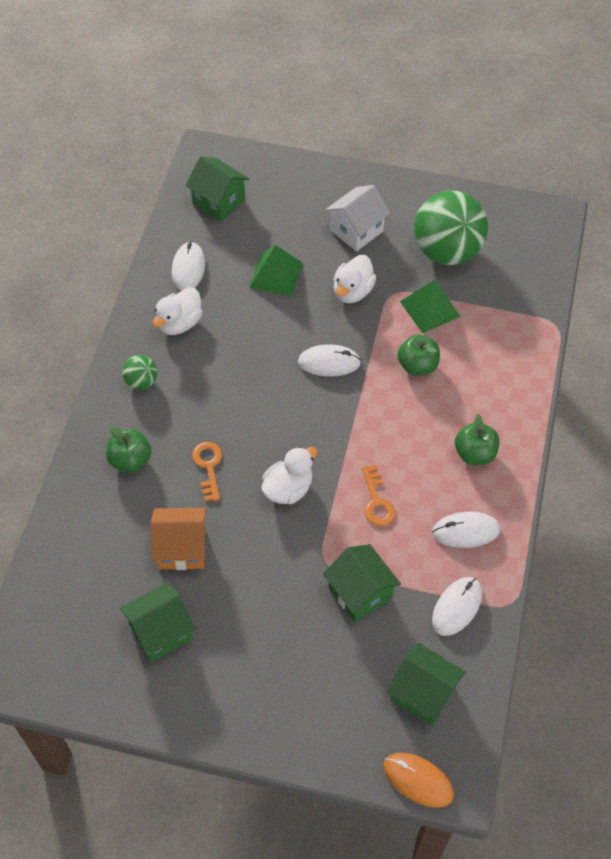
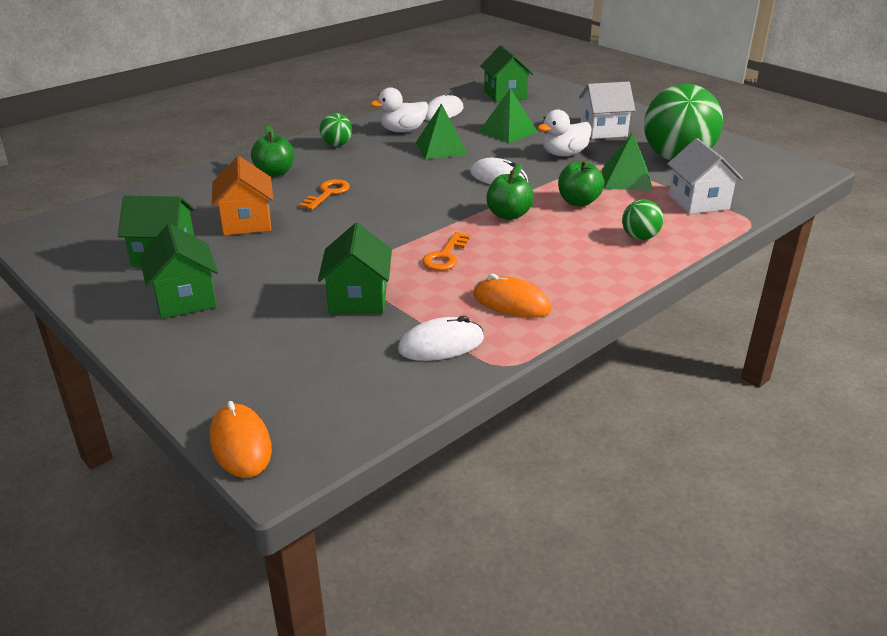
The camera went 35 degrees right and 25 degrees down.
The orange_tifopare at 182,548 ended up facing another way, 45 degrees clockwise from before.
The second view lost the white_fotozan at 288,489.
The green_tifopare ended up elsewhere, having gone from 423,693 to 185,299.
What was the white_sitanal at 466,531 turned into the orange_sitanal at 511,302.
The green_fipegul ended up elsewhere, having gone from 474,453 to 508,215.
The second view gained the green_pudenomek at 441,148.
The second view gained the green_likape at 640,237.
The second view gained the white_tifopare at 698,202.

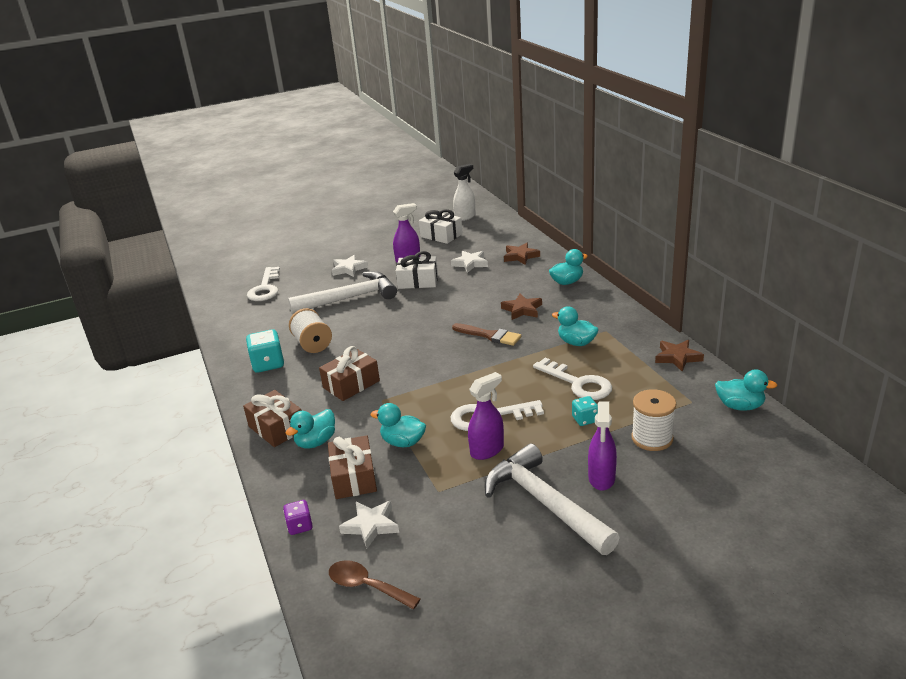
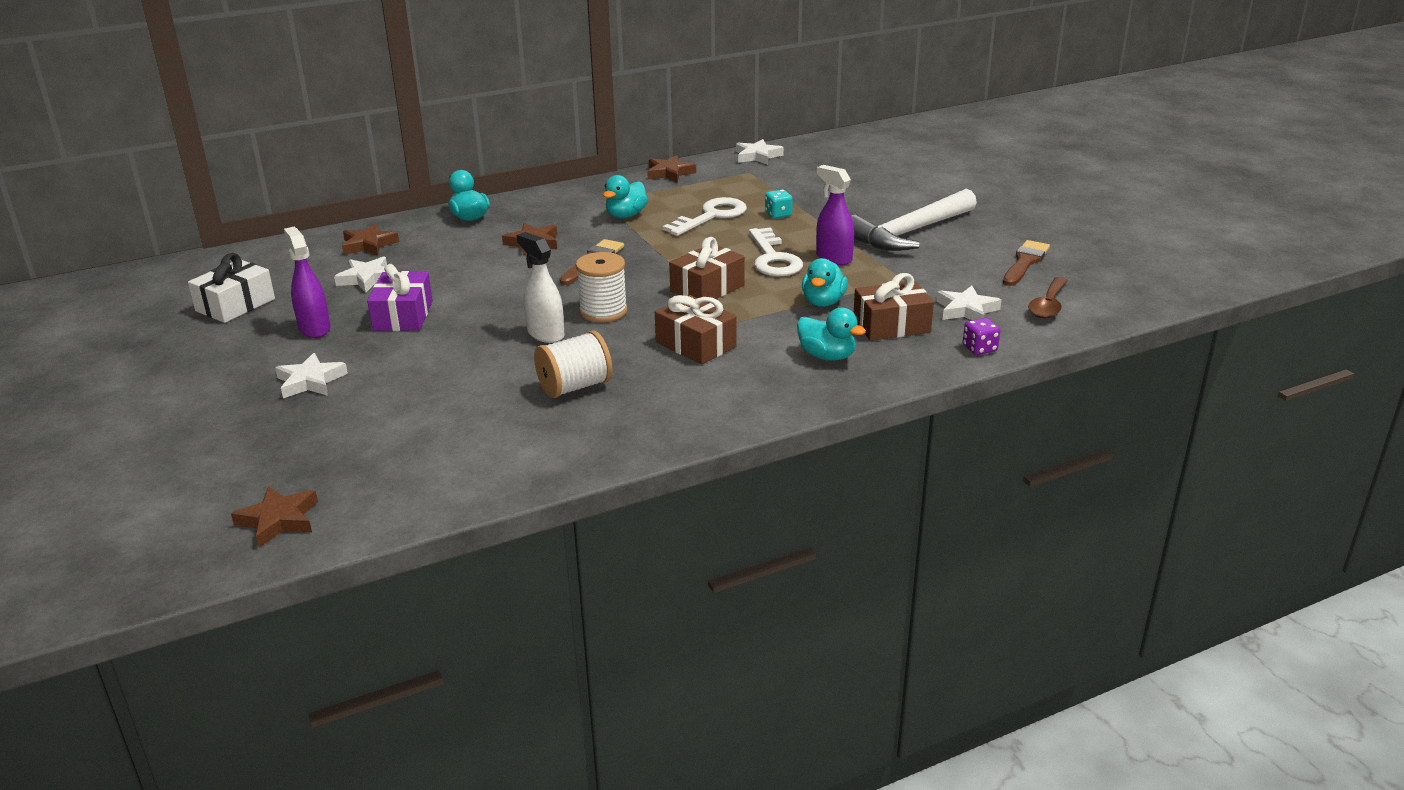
The camera went 95 degrees left and 0 degrees up.
The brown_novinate ended up elsewhere, having gone from 277,428 to 707,288.
The second view lost the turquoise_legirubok at 268,364.
The second view lost the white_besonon at 265,288.
The second view lost the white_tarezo at 350,298.
What was the white_novinate at 418,281 turned into the purple_novinate at 403,316.
The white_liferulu ended up elsewhere, having gone from 465,217 to 545,334.
The second view lost the purple_liferulu at 601,478.
The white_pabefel ended up elsewhere, having gone from 652,438 to 603,311.
Where the turquoise_fotozan stood at 740,406, the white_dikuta came to stand at 757,156.
The second view gained the brown_dikuta at 279,520.
The second view gained the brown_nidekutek at 1025,262.

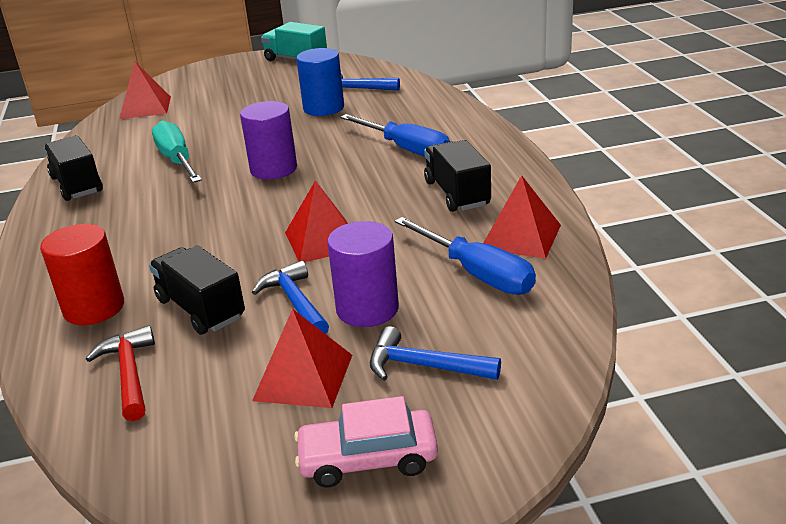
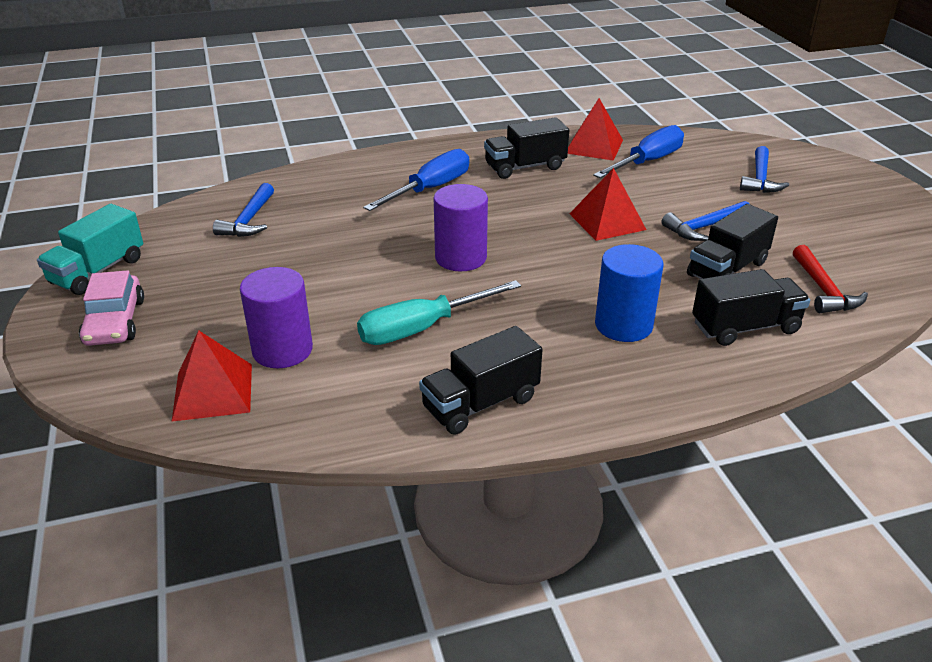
The camera went 95 degrees left and 5 degrees up.
Where the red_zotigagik stood at 94,308, the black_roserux came to stand at 745,327.
The red_tarezo at 129,373 ended up facing another way, 75 degrees counterclockwise from before.
The second view lost the red_pudenomek at 303,377.
The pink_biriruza ended up elsewhere, having gone from 368,459 to 115,322.
The blue_zotigagik ended up elsewhere, having gone from 323,108 to 623,325.
The purple_zotigagik ended up elsewhere, having gone from 367,309 to 282,350.

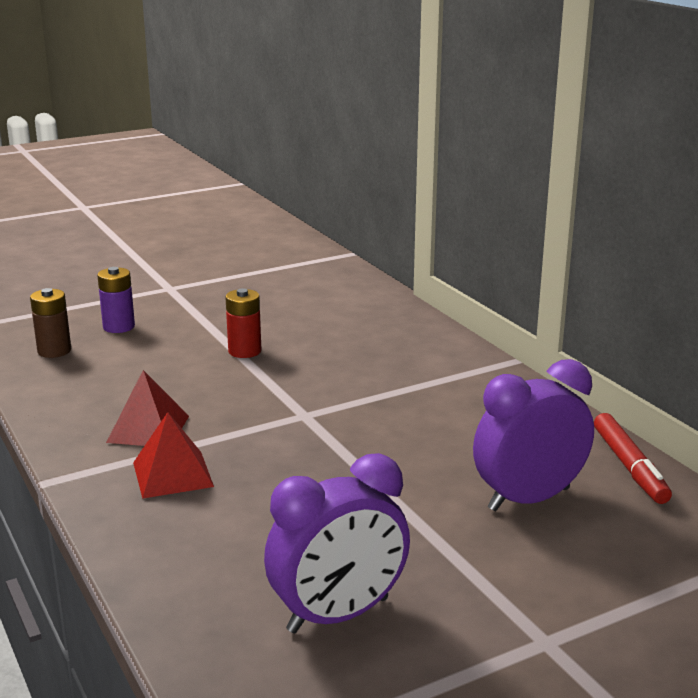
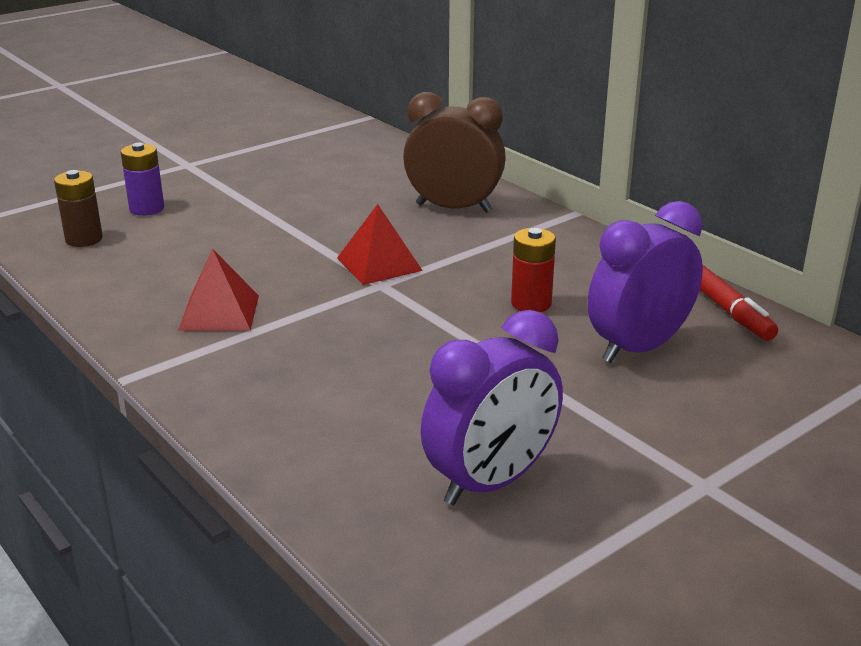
The camera went 10 degrees left and 5 degrees up.
The red_pudenomek ended up elsewhere, having gone from 173,474 to 379,264.
The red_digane ended up elsewhere, having gone from 244,351 to 531,303.
The second view gained the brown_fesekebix at 453,208.

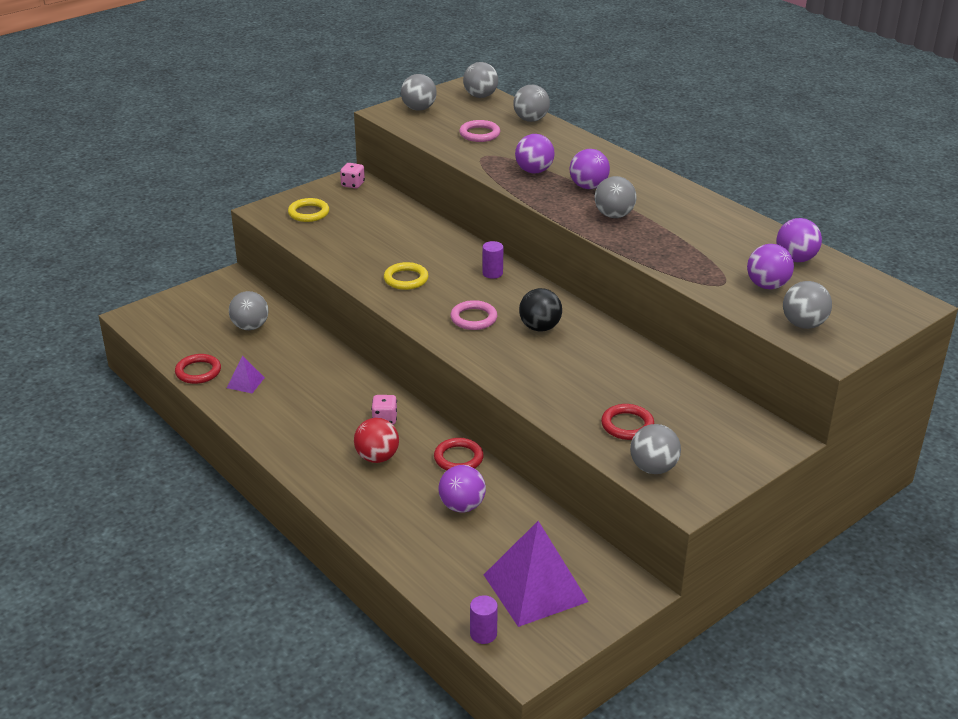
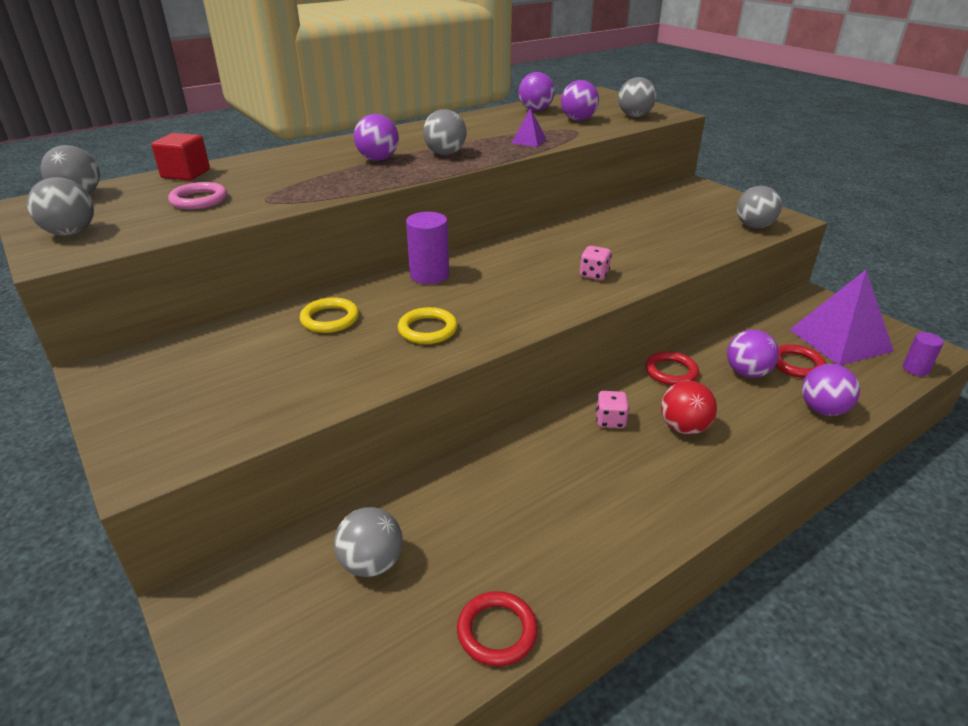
The camera went 85 degrees left and 0 degrees up.
The purple_pudenomek ended up elsewhere, having gone from 245,382 to 528,141.
The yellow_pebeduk ended up elsewhere, having gone from 308,213 to 330,319.
The pink_legirubok ended up elsewhere, having gone from 353,184 to 594,275.
The second view lost the pink_pebeduk at 473,318.
The size of the purple_zotigagik at 492,273 changed by a factor of 1.62.
Where the grey_likape stood at 531,120, the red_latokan came to stand at 186,174.
The purple_likape ended up elsewhere, having gone from 534,171 to 822,410.
The second view lost the black_likape at 540,327.
The red_pebeduk ended up elsewhere, having gone from 627,425 to 796,364.

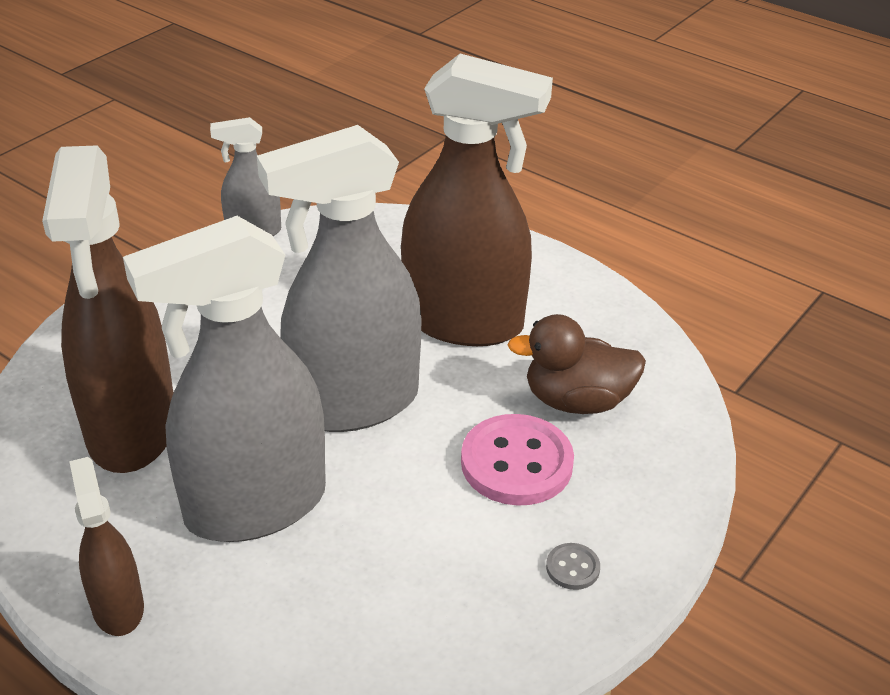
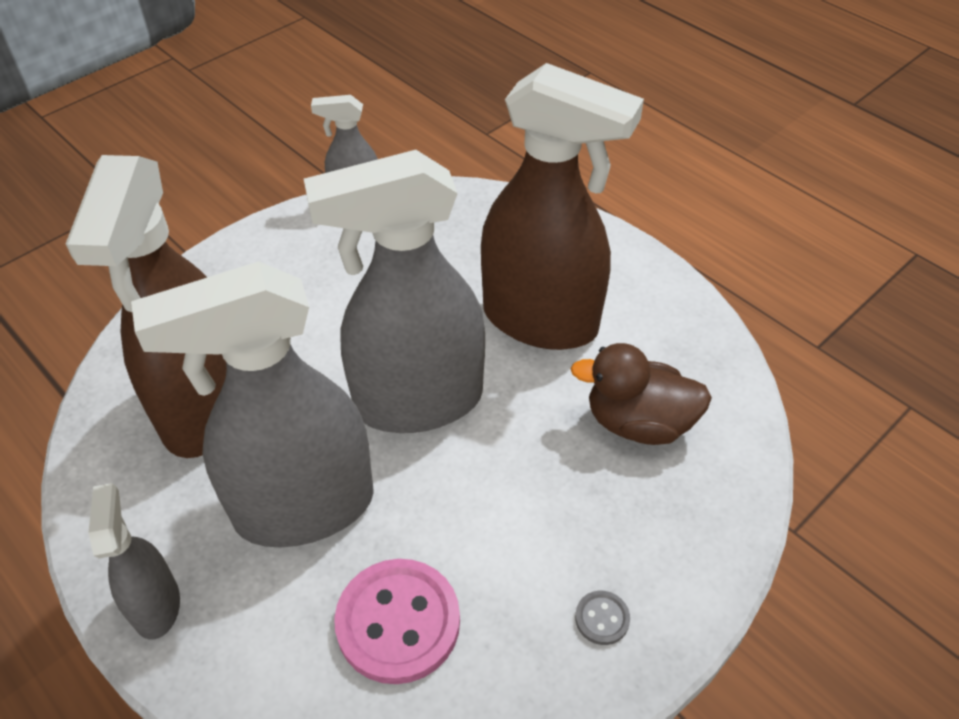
The camera went 10 degrees right and 10 degrees up.
What was the brown_liferulu at 118,607 turned into the grey_liferulu at 156,605.
The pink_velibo ended up elsewhere, having gone from 516,463 to 398,622.

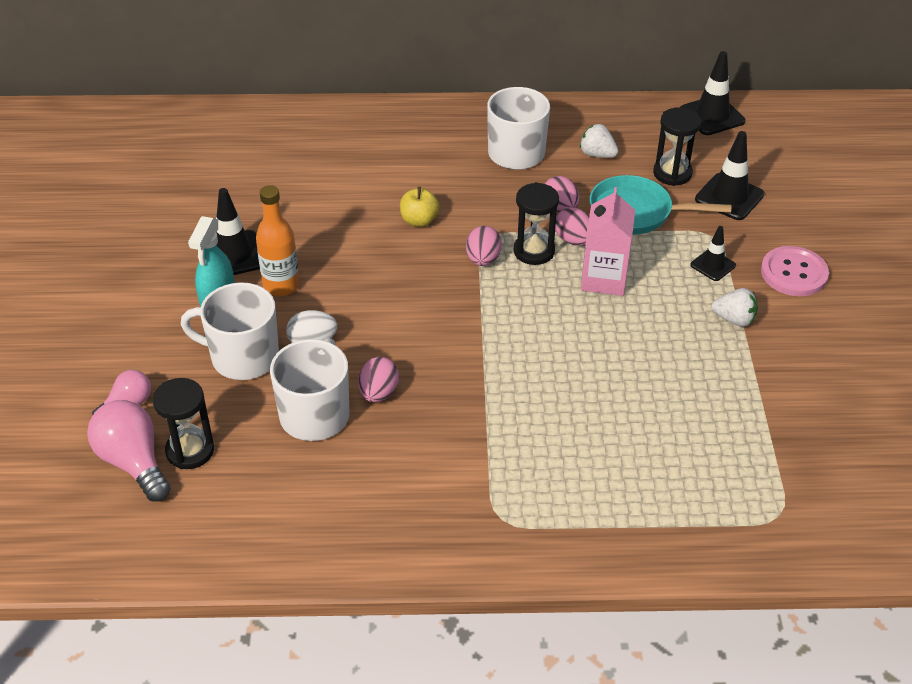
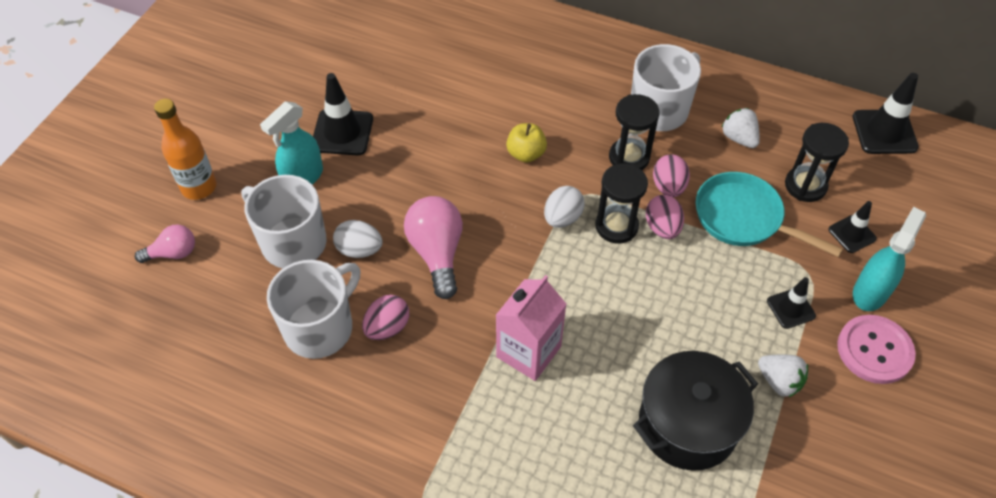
The camera went 25 degrees right and 10 degrees up.
The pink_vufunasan ended up elsewhere, having gone from 133,462 to 437,253.
The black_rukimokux ended up elsewhere, having gone from 190,451 to 629,157.
The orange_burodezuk ended up elsewhere, having gone from 281,286 to 199,187.
What was the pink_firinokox at 483,259 turned into the white_firinokox at 562,218.
The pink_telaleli ended up elsewhere, having gone from 604,279 to 528,351.
The size of the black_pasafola at 729,197 changed by a factor of 0.60.
The second view gained the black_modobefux at 687,424.
The second view gained the turquoise_liferulu at 870,292.

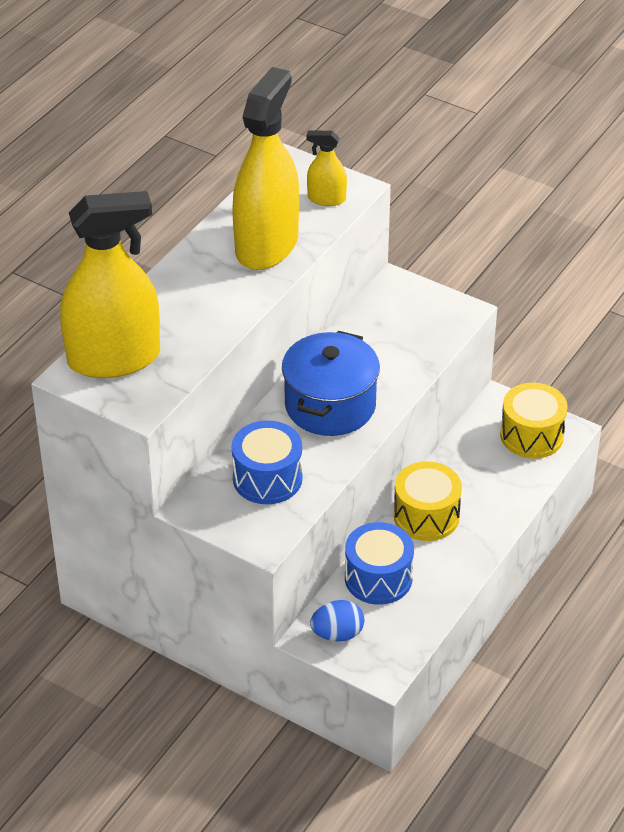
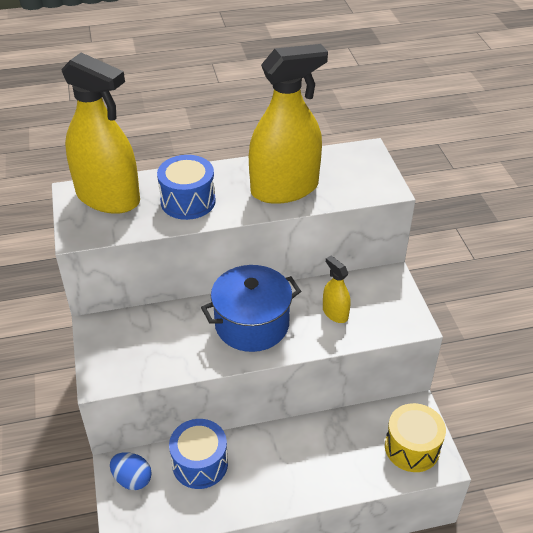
The camera went 45 degrees right and 0 degrees up.
The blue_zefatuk ended up elsewhere, having gone from 267,478 to 188,201.
The yellow_liferulu ended up elsewhere, having gone from 326,199 to 335,313.
The second view lost the yellow_zefatuk at 426,516.

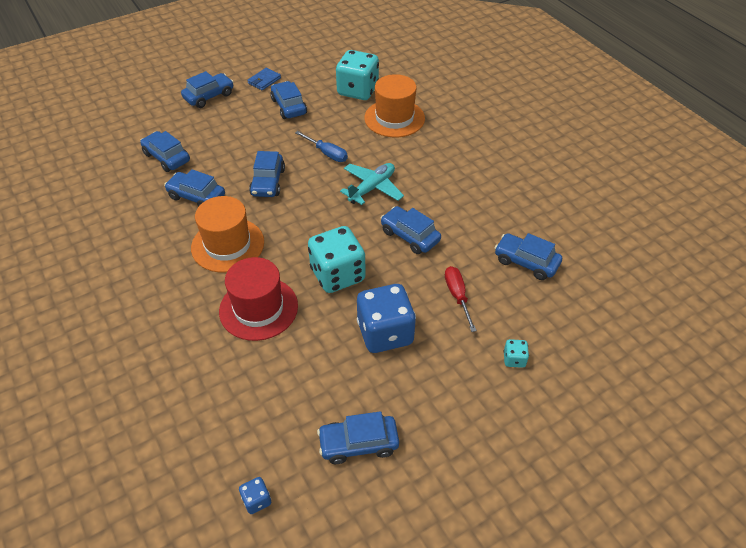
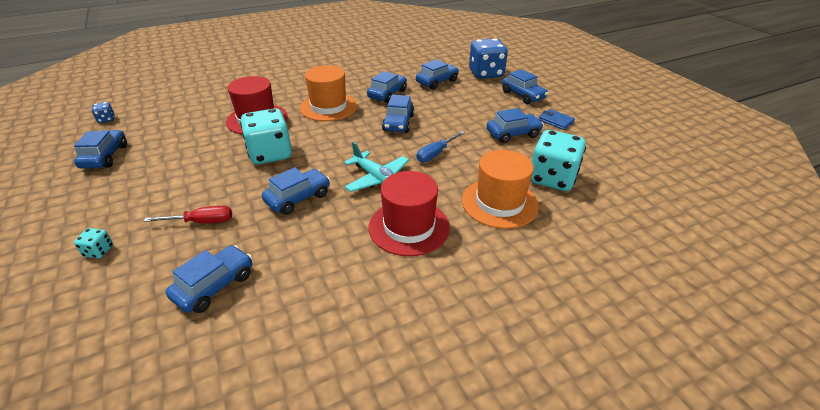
The camera went 95 degrees right and 10 degrees down.
The blue_biriruza at 268,182 ended up facing another way, 90 degrees counterclockwise from before.
The blue_legirubok ended up elsewhere, having gone from 385,333 to 486,73.
The second view gained the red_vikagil at 409,227.

